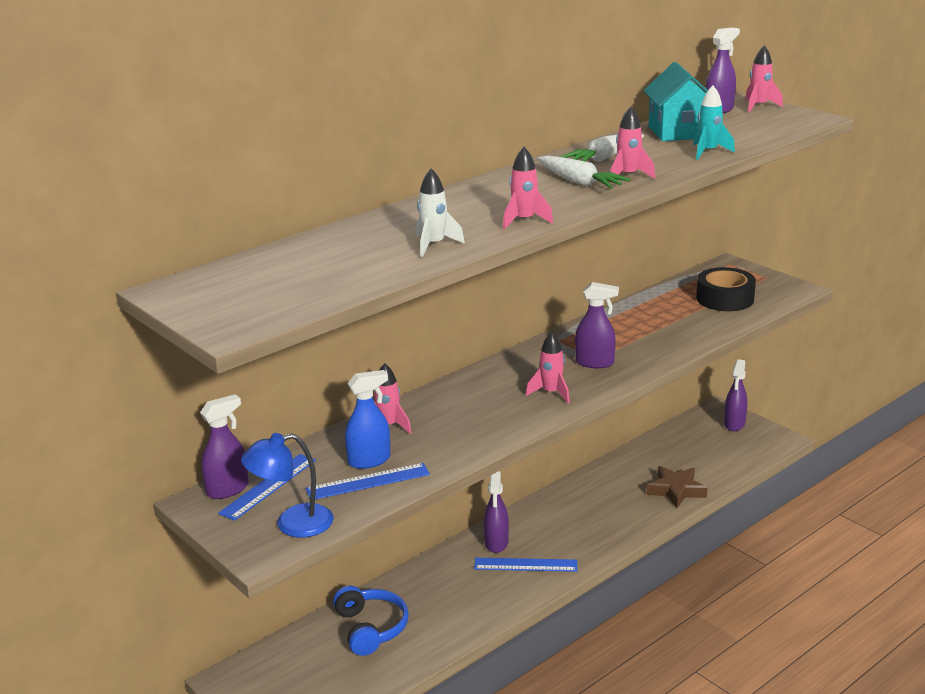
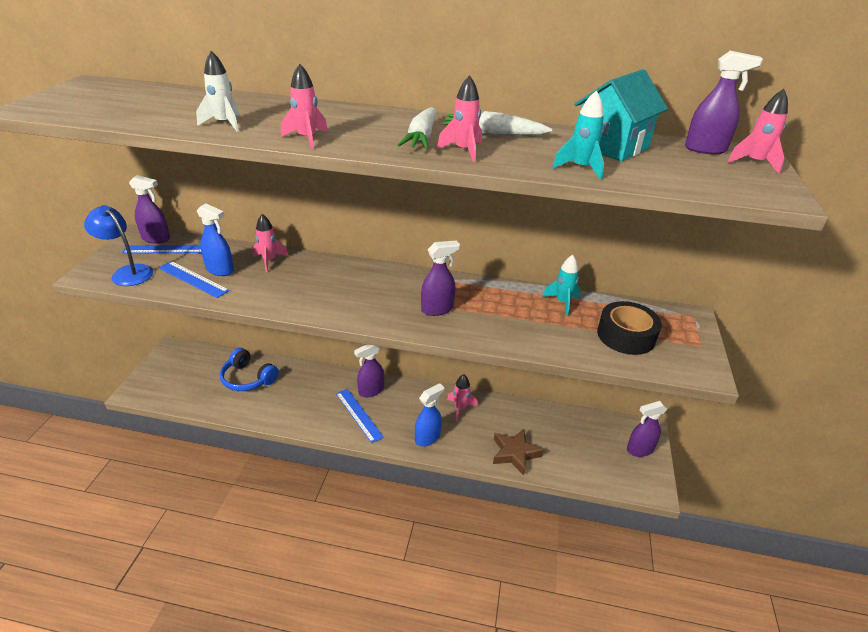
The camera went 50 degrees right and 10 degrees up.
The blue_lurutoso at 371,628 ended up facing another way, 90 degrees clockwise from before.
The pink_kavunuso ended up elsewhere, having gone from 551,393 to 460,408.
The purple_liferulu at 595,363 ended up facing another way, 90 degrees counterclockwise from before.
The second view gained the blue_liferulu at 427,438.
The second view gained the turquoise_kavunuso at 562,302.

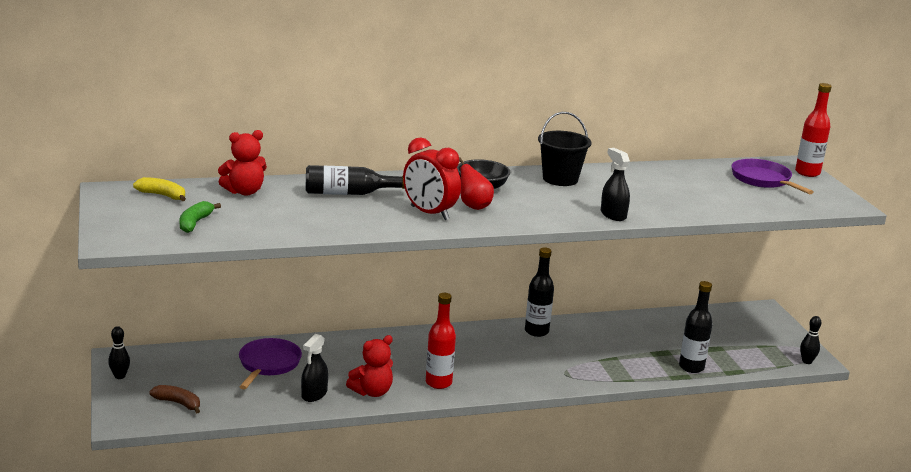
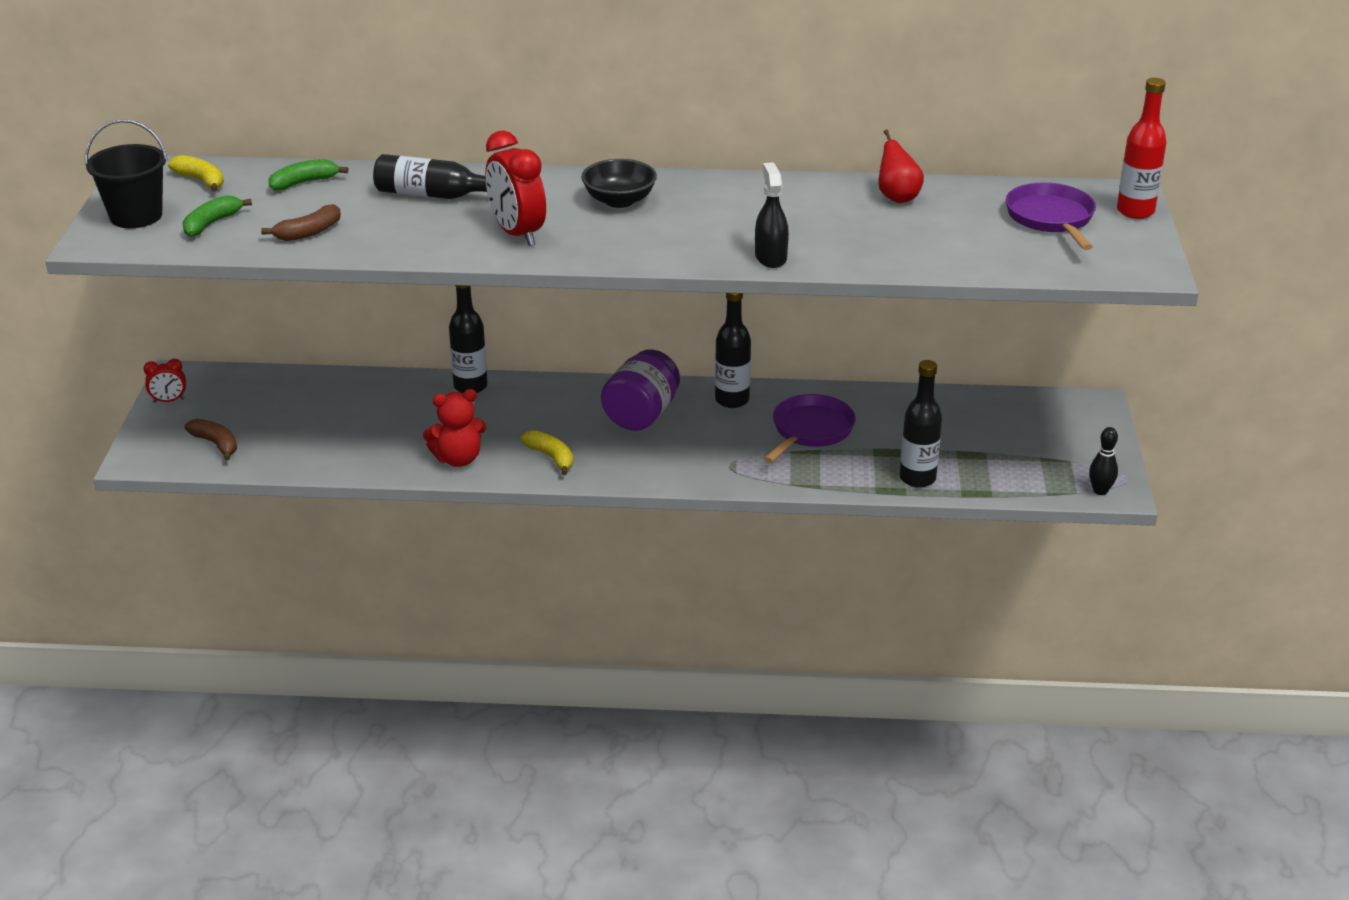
The camera went 20 degrees right and 10 degrees up.
Where the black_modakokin stood at 120,376, the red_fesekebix came to stand at 169,400.
Where the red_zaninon stood at 244,192, the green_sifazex came to stand at 304,182.
The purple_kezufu ended up elsewhere, having gone from 268,364 to 810,430.
The second view lost the black_liferulu at 314,394.
Where the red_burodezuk stood at 438,383, the yellow_sifazex came to stand at 551,457.
The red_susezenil ended up elsewhere, having gone from 473,206 to 897,197.
The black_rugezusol ended up elsewhere, having gone from 560,179 to 136,216.
The second view gained the brown_sifazex at 308,232.
The second view gained the black_burodezuk at 470,386.
The second view gained the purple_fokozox at 641,415.

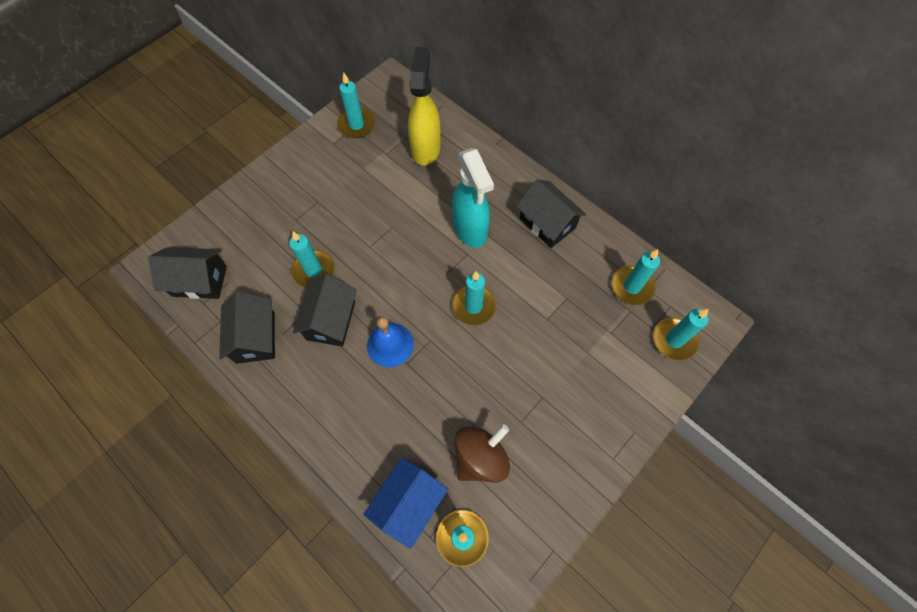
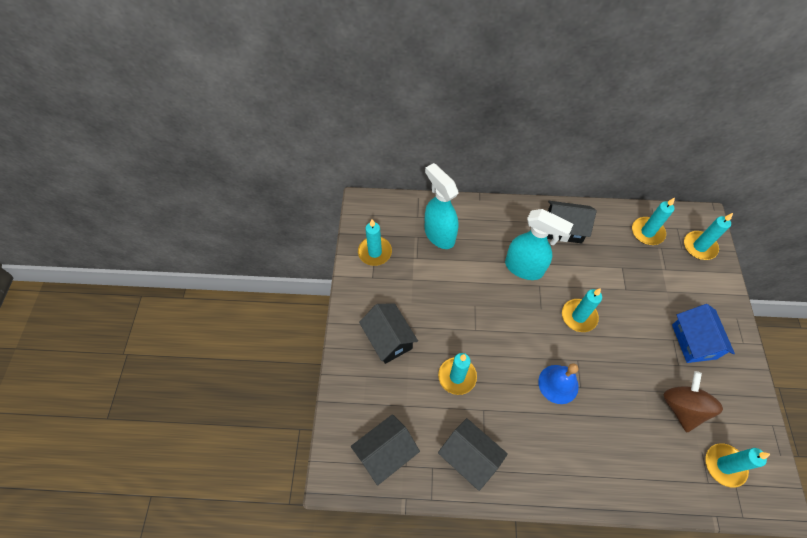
The camera went 40 degrees left and 5 degrees down.
The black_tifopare ended up elsewhere, having gone from 331,320 to 389,339.
The blue_tifopare ended up elsewhere, having gone from 408,503 to 693,341.
What was the yellow_liferulu at 426,148 turned into the turquoise_liferulu at 439,235.

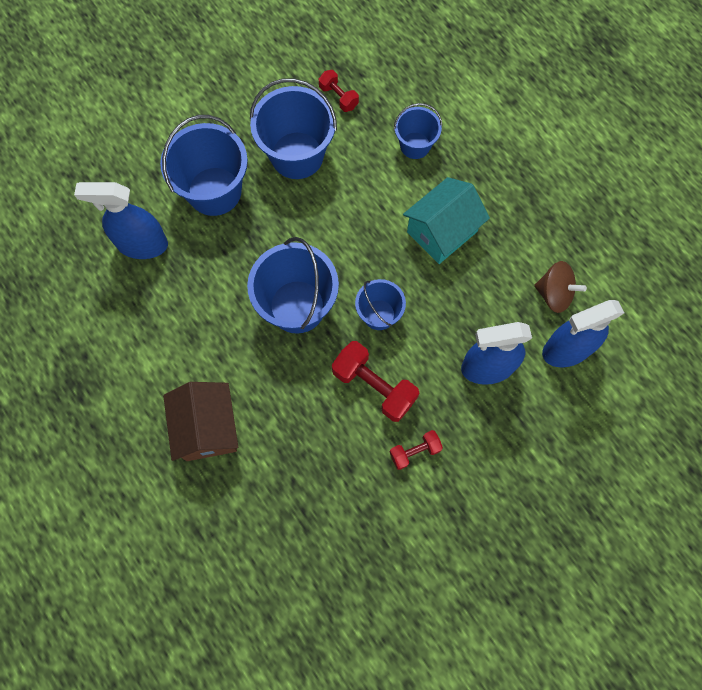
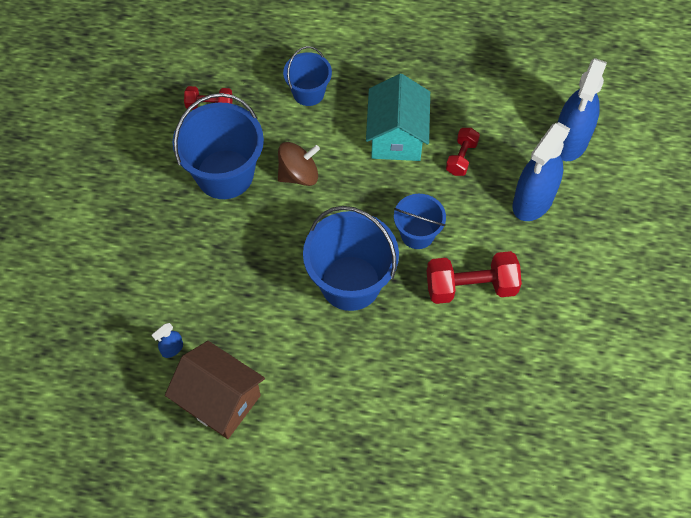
The camera went 45 degrees left and 10 degrees down.
The size of the blue_liferulu at 142,244 changed by a factor of 0.41.
The second view lost the blue_rugezusol at 214,191.
The brown_tifopare ended up elsewhere, having gone from 207,428 to 219,400.
The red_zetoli ended up elsewhere, having gone from 414,451 to 461,158.
The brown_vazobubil ended up elsewhere, having gone from 554,294 to 298,174.

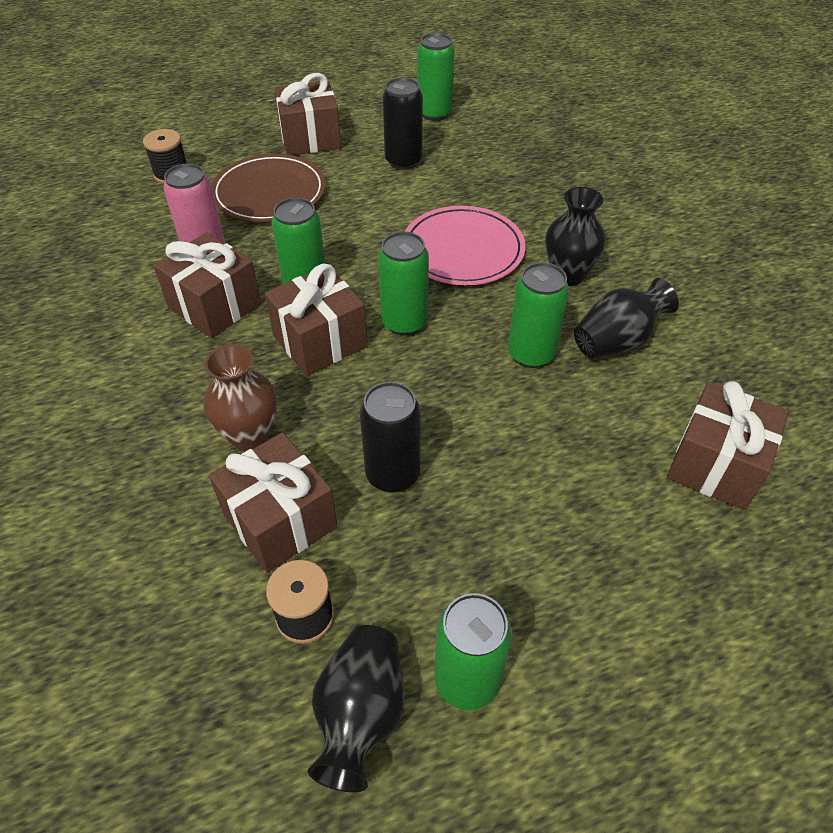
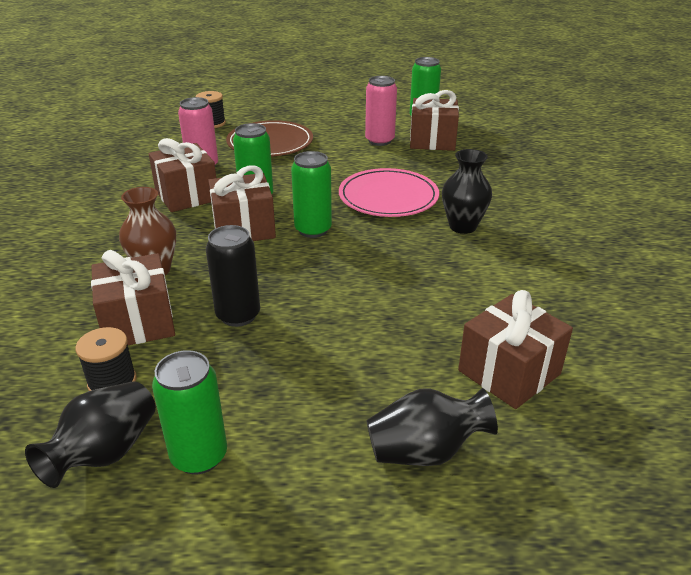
The camera went 20 degrees right and 15 degrees down.
The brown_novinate ended up elsewhere, having gone from 310,138 to 432,141.
What was the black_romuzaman at 403,161 turned into the pink_romuzaman at 379,141.
The second view lost the green_romuzaman at 531,354.
The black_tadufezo ended up elsewhere, having gone from 616,341 to 425,451.

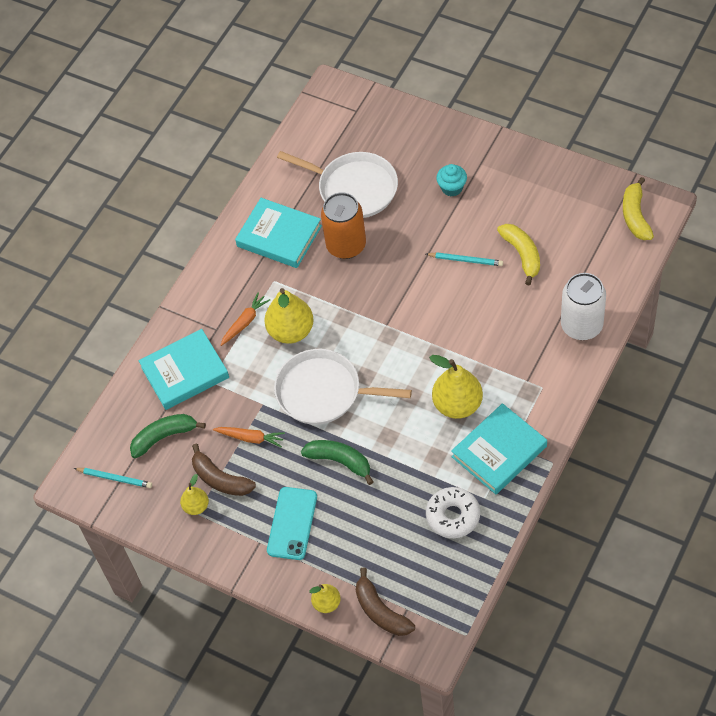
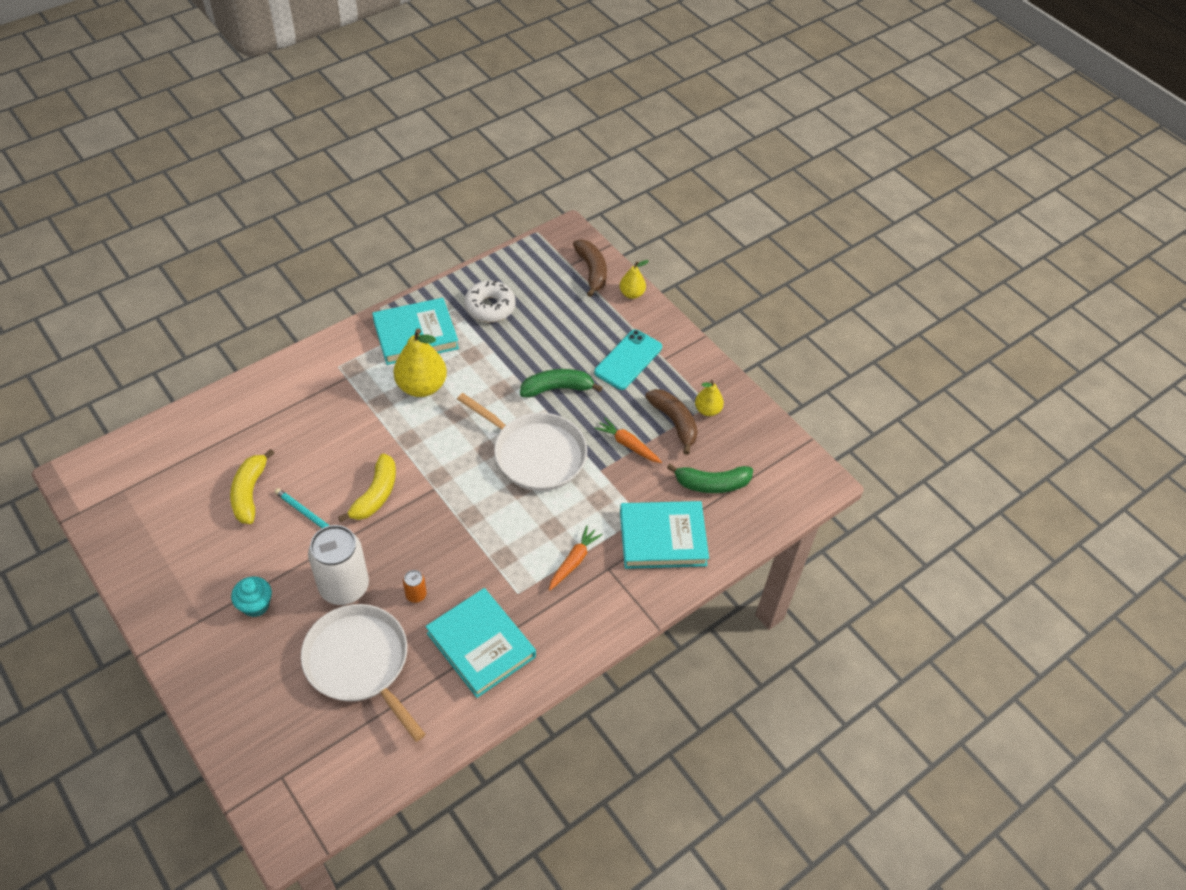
The camera went 165 degrees left and 5 degrees down.
The second view lost the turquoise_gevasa at 114,478.
The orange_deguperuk at 245,322 ended up facing another way, 150 degrees clockwise from before.
The second view lost the yellow_susezenil at 291,331.
The green_sifazex at 340,461 ended up facing another way, 120 degrees clockwise from before.
The size of the orange_romuzaman at 346,245 changed by a factor of 0.42.
The white_romuzaman ended up elsewhere, having gone from 581,326 to 344,587.
The yellow_sifazex ended up elsewhere, having gone from 635,216 to 375,495.

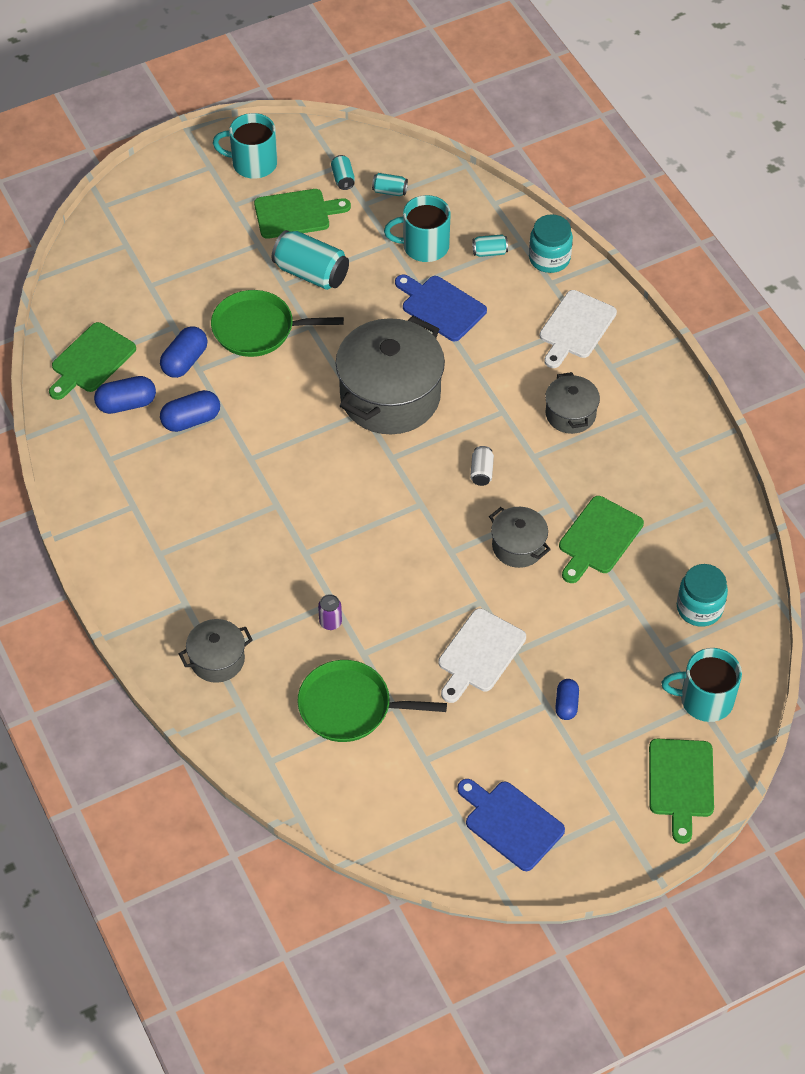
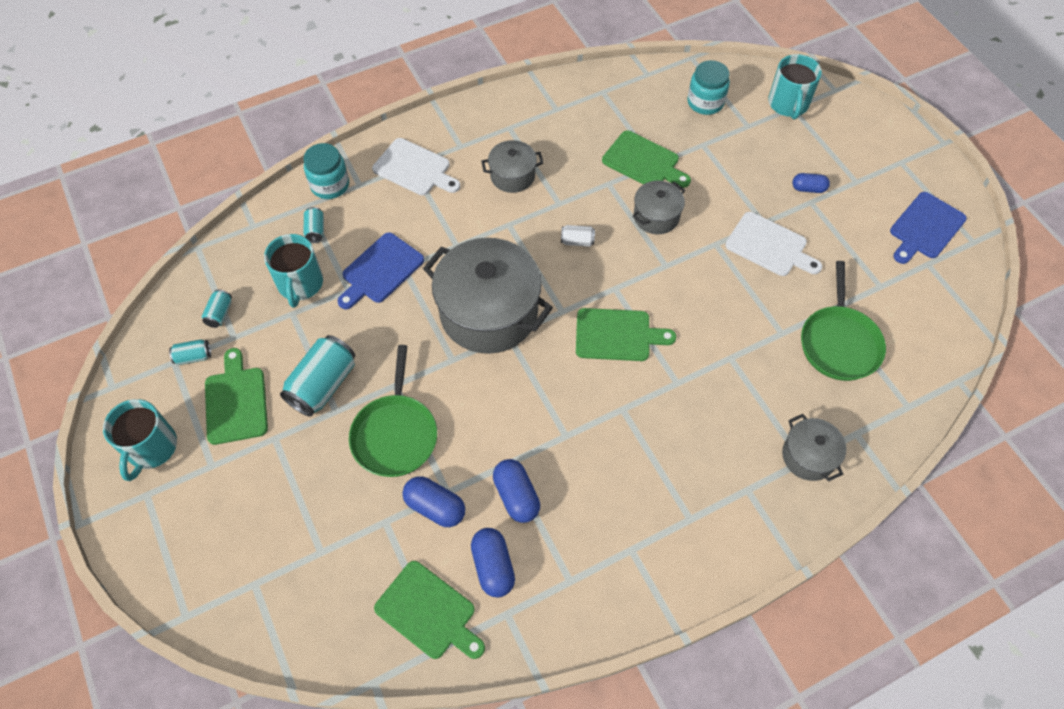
The camera went 90 degrees left and 5 degrees up.
The second view lost the purple_romuzaman at 330,622.
The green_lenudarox ended up elsewhere, having gone from 681,783 to 617,335.

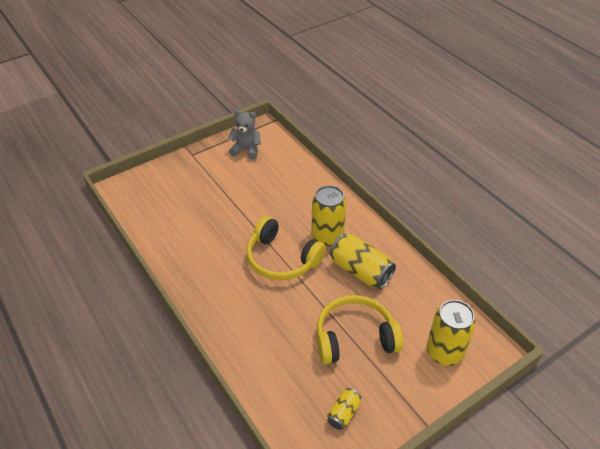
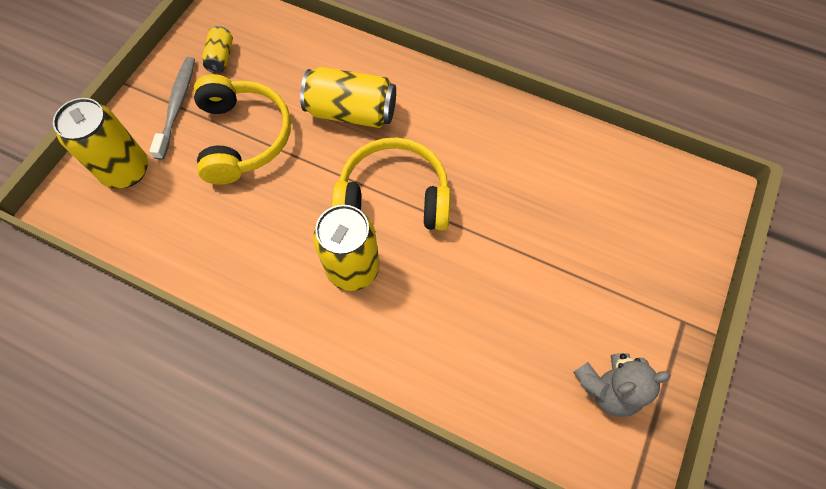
The camera went 150 degrees right and 20 degrees up.
The yellow_lurutoso at 355,338 ended up facing another way, 60 degrees counterclockwise from before.
The yellow_romuzaman ended up elsewhere, having gone from 360,271 to 351,112.
The second view gained the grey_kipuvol at 177,106.

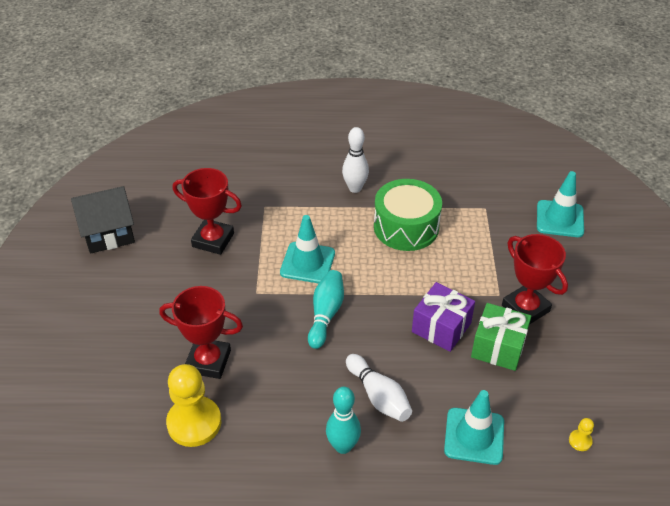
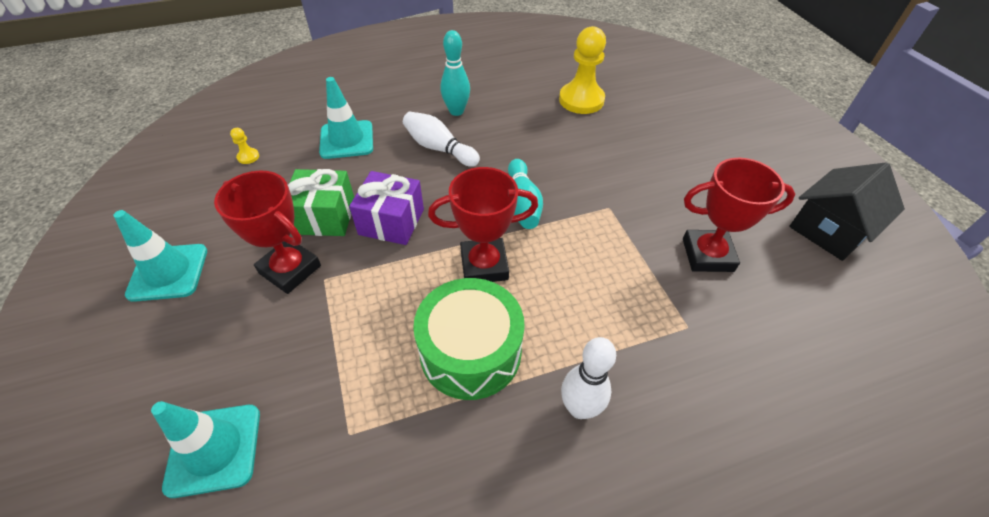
The camera went 160 degrees right and 5 degrees up.
The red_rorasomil ended up elsewhere, having gone from 208,361 to 484,265.
The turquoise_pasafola ended up elsewhere, having gone from 307,263 to 168,272.

